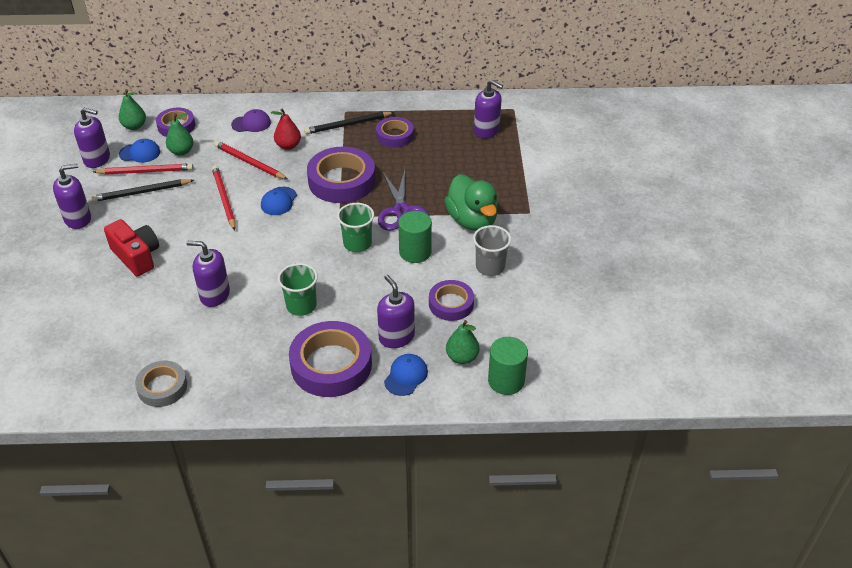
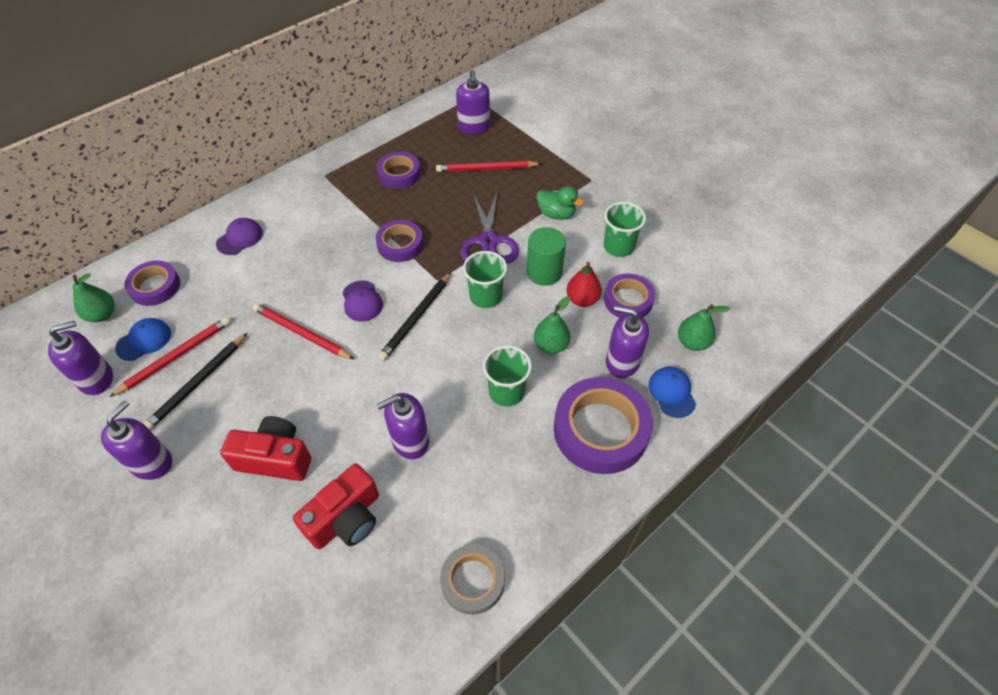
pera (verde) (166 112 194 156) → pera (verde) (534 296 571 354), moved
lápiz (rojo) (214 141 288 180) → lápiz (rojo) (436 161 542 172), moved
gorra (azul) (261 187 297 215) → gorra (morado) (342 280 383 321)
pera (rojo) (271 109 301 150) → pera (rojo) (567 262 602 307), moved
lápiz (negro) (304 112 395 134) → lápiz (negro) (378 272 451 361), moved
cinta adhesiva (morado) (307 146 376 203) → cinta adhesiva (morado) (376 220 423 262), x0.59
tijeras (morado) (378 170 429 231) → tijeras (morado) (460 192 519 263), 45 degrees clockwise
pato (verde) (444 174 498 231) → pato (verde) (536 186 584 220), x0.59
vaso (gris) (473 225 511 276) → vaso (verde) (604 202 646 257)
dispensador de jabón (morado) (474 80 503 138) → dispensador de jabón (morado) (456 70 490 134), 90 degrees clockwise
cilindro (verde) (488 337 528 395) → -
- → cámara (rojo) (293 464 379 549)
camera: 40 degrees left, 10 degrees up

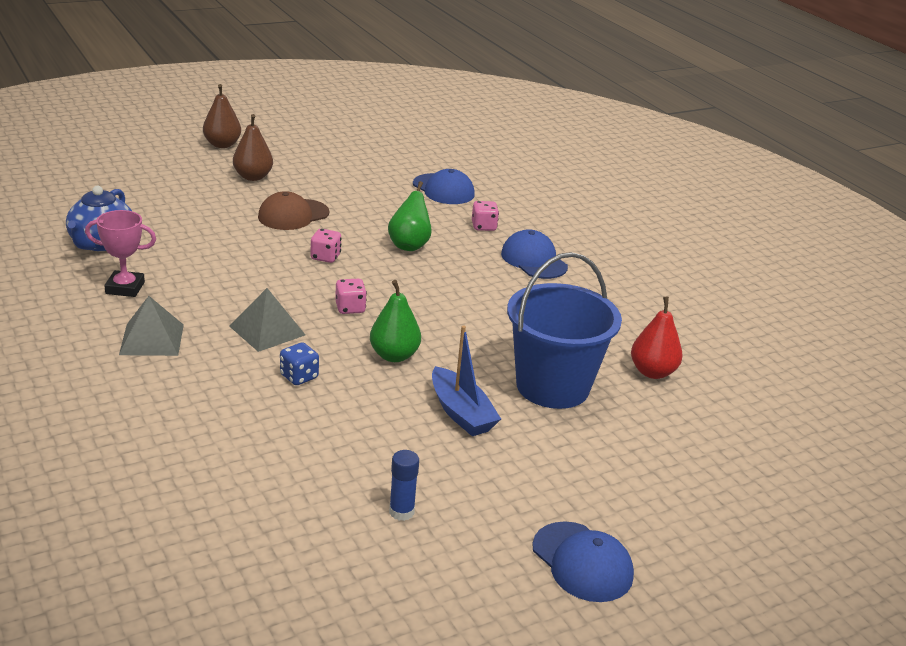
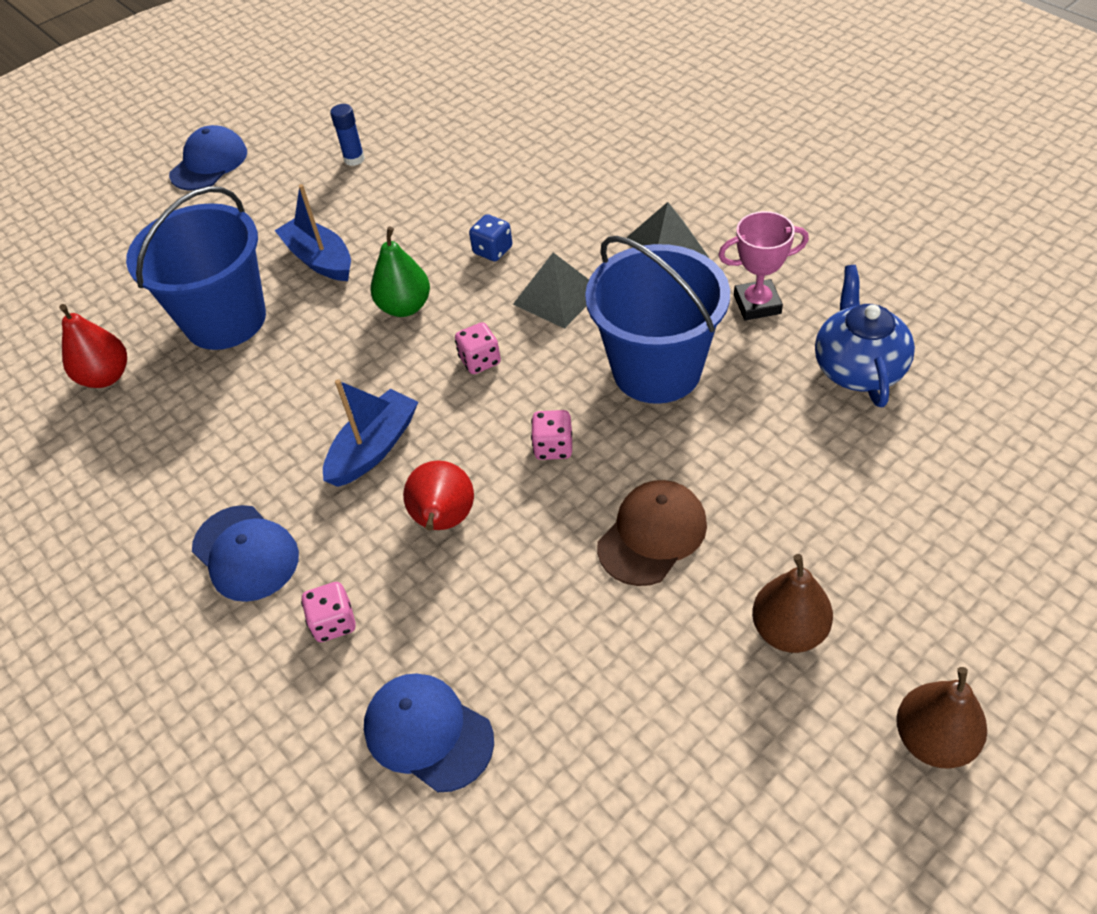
pera (verde) (388 181 432 251) → pera (rojo) (403 460 474 531)
gorra (azul) (532 521 634 602) → gorra (azul) (169 125 247 190), 75 degrees clockwise
- → barco (azul) (323 379 418 487)
- → balde (azul) (585 236 730 404)
camera: 175 degrees right, 20 degrees up

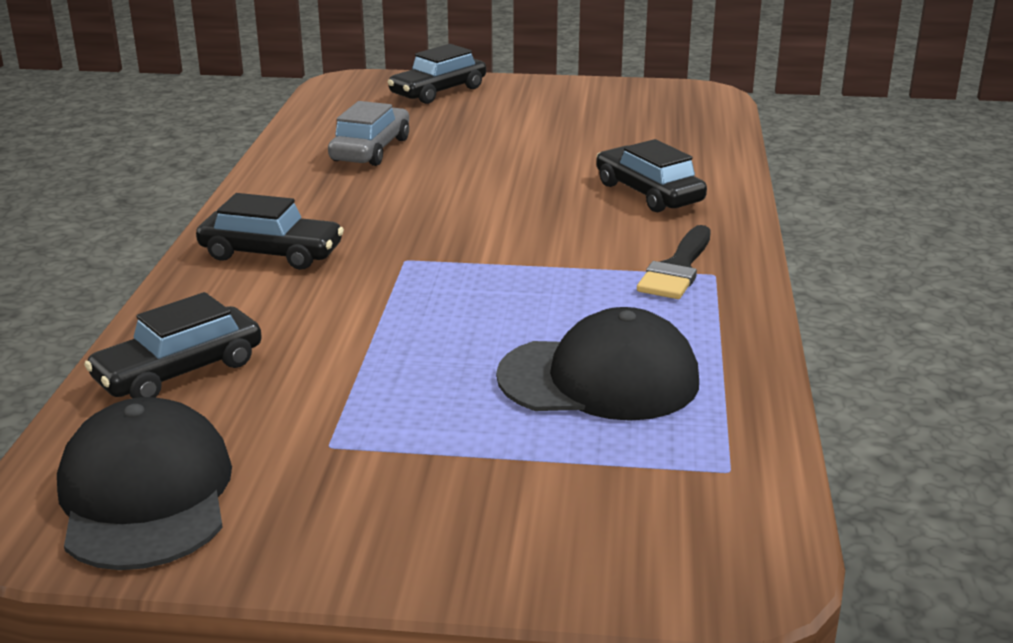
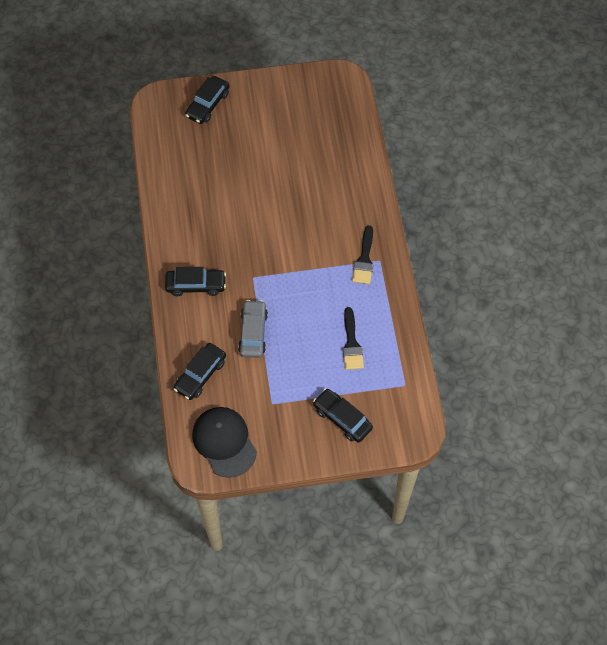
coche (gris) (328 101 409 166) → coche (gris) (238 300 268 358), moved
gorra (negro) (496 307 699 421) → pincel (negro) (343 307 364 370)
coche (negro) (596 139 707 212) → coche (negro) (313 389 373 442), moved
camera: 15 degrees left, 35 degrees up

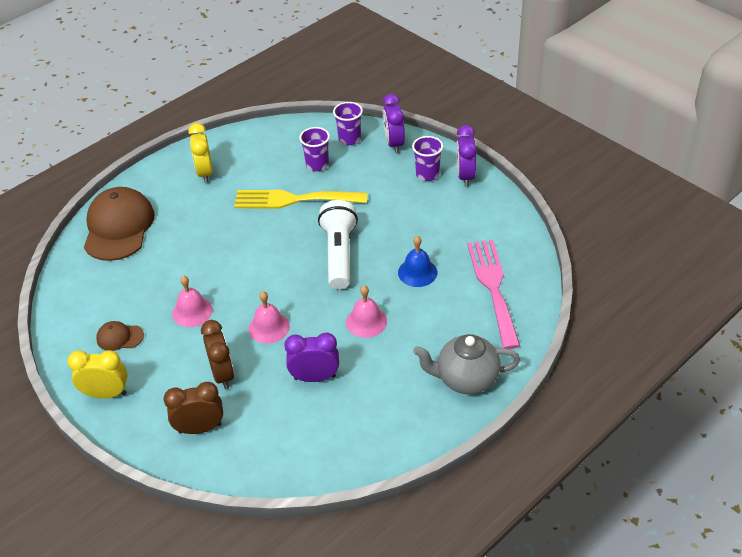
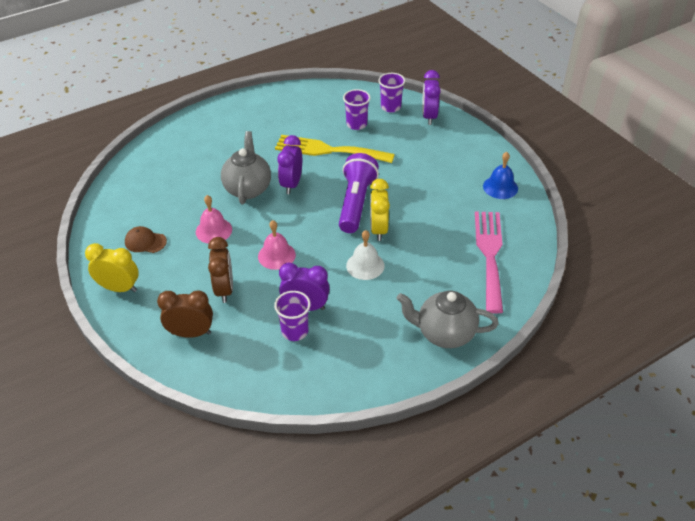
gorra (marrón) (84 187 154 261) → -
despertador (amarillo) (188 123 213 183) → despertador (amarillo) (370 179 390 241), moved
lámpara de mano (blanco) (318 200 358 290) → lámpara de mano (morado) (339 153 379 233)
campana (rosa) (346 285 387 338) → campana (blanco) (346 230 385 280)
campana (azul) (398 236 437 287) → campana (azul) (483 152 518 199), moved
vaso (morado) (412 136 443 181) → vaso (morado) (274 291 311 341), moved
despertador (morado) (456 125 477 187) → despertador (morado) (278 135 302 194), moved
- → tetera (gris) (221 131 271 204)
camera: 10 degrees right, 0 degrees up

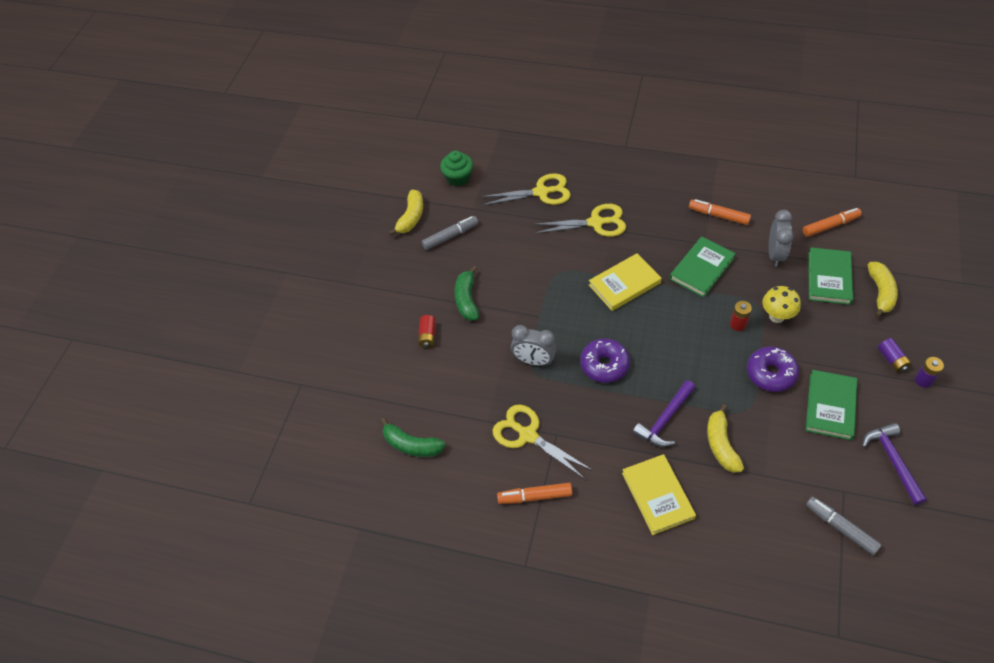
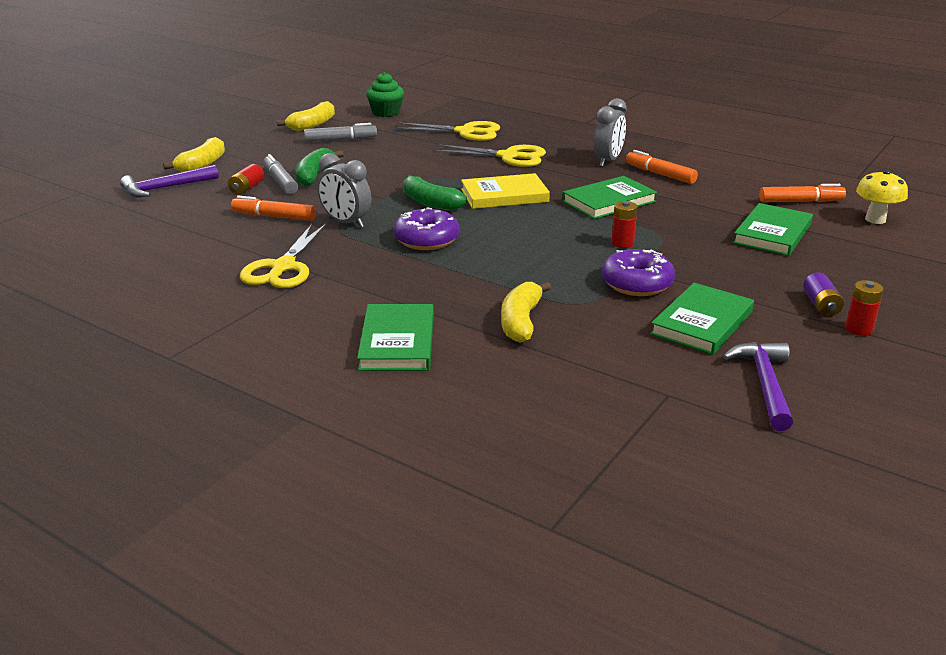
plátano (verde) (380 418 446 457) → plátano (verde) (403 175 467 211), moved
tijeras (amarillo) (492 404 592 479) → tijeras (amarillo) (240 224 326 288), 135 degrees counterclockwise
rotulador (naranja) (497 483 572 504) → rotulador (naranja) (231 196 316 221), moved
libro (amarillo) (622 454 696 535) → libro (verde) (357 304 434 371)
martillo (morado) (633 380 696 447) → martillo (morado) (120 165 219 197), moved
seta (amarillo) (762 286 801 323) → seta (amarillo) (856 170 908 224), moved
despertador (gris) (769 210 793 267) → despertador (gris) (594 98 627 167), moved
rotulador (gris) (806 496 882 555) → rotulador (gris) (263 154 298 194), moved
plátano (amarillo) (868 262 898 318) → plátano (amarillo) (163 137 225 172), moved
pila (morado) (915 357 944 388) → pila (rojo) (845 280 884 336)
camera: 15 degrees right, 25 degrees down

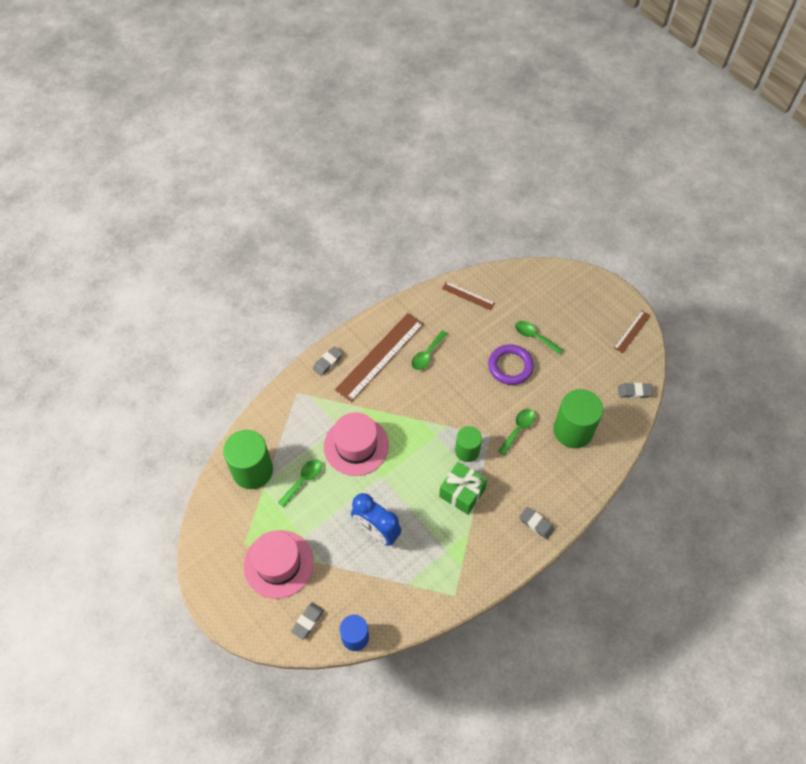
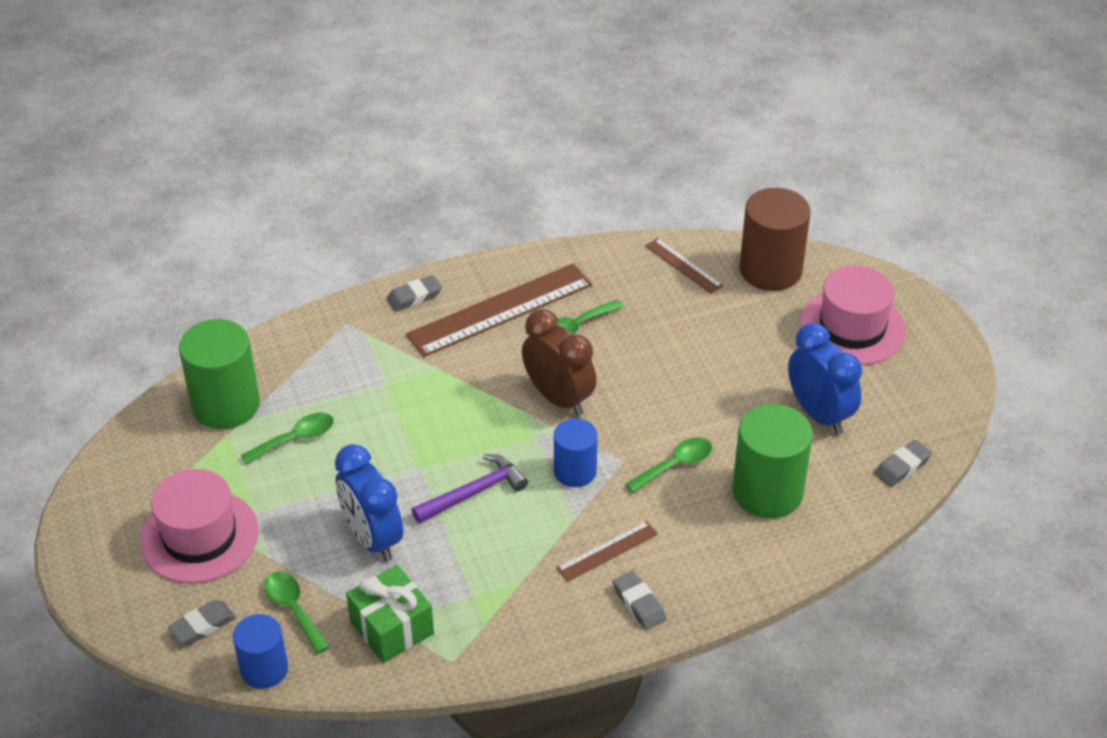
sombrero (rosa) (324 412 389 476) → sombrero (rosa) (800 266 906 365), moved
regalo (verde) (439 462 487 515) → regalo (verde) (346 565 434 663), moved
cilindro (verde) (455 426 482 462) → cilindro (azul) (554 418 598 487)
anillo (morado) (488 344 534 385) → -
cuchara (verde) (515 321 563 355) → cuchara (verde) (264 572 329 654), moved
regla (marrón) (614 311 651 353) → regla (marrón) (557 521 658 582), moved
goma de borrar (gris) (618 383 653 398) → goma de borrar (gris) (875 440 932 487), 60 degrees counterclockwise
- → martillo (morado) (412 454 528 523)
- → despertador (marrón) (522 309 596 416)
- → cilindro (marrón) (739 188 811 291)
- → despertador (azul) (788 323 862 434)
camera: 20 degrees right, 15 degrees down

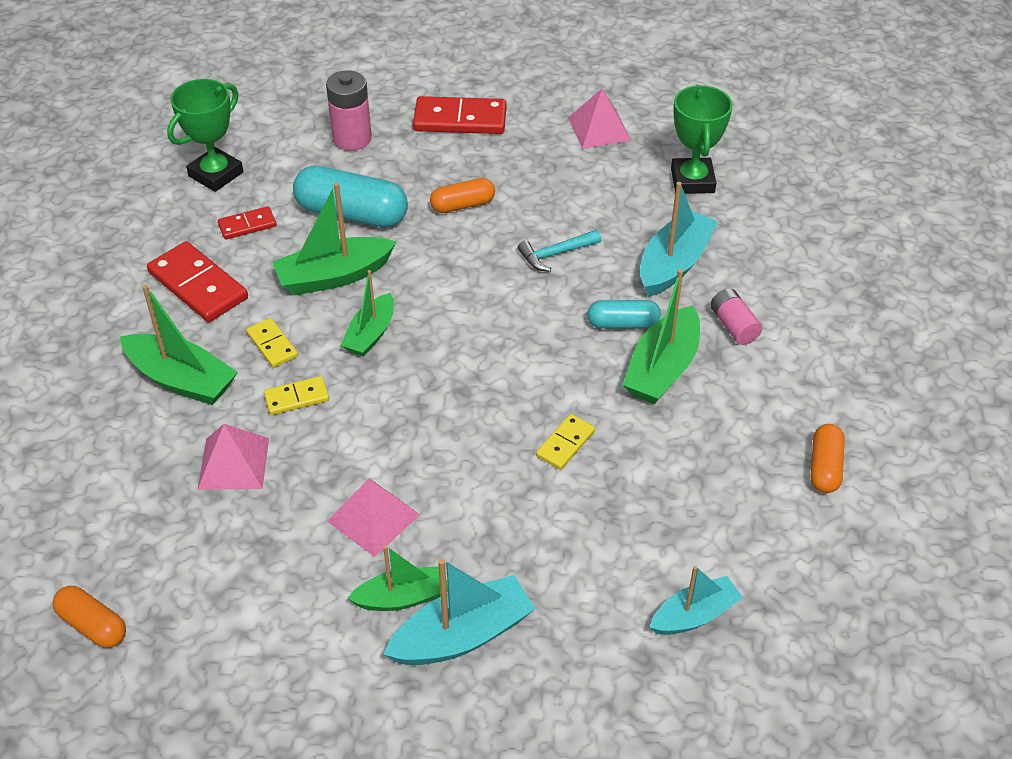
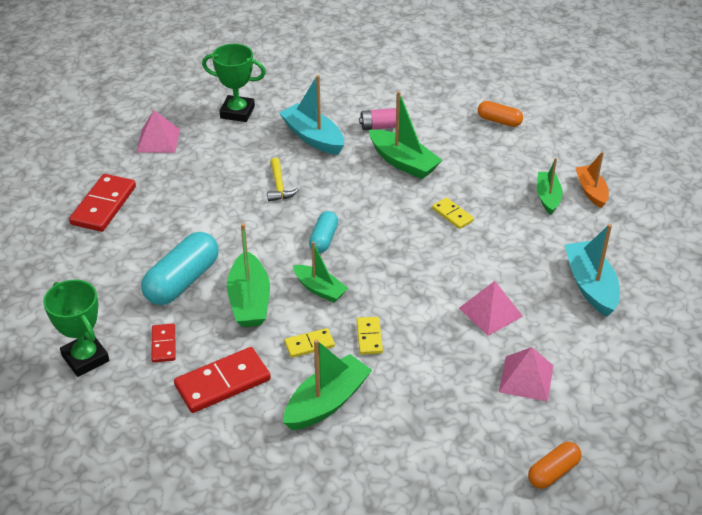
pirámide (rosa) (197 424 269 490) → pirámide (rosa) (499 347 553 402), moved
pila (rosa) (326 71 372 151) → -
barco (verde) (347 545 448 611) → barco (verde) (537 158 563 215), moved
cápsula (naranja) (430 178 495 213) → -
martillo (turquesa) (517 230 601 272) → martillo (amarillo) (267 158 299 201)
cápsula (turquesa) (587 300 661 329) → cápsula (turquesa) (309 211 338 253), moved
barco (turquesa) (650 566 743 635) → barco (naranja) (576 151 609 208)
camera: 75 degrees left, 5 degrees down

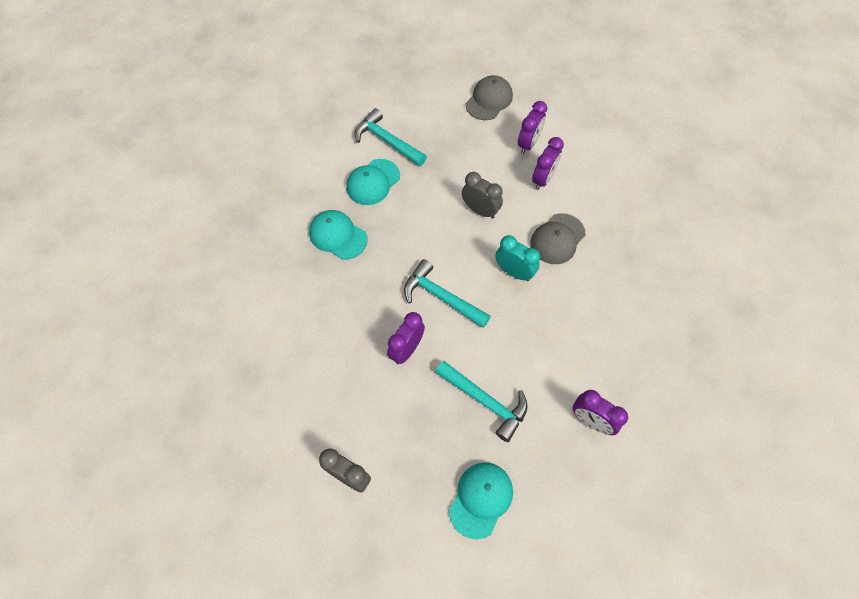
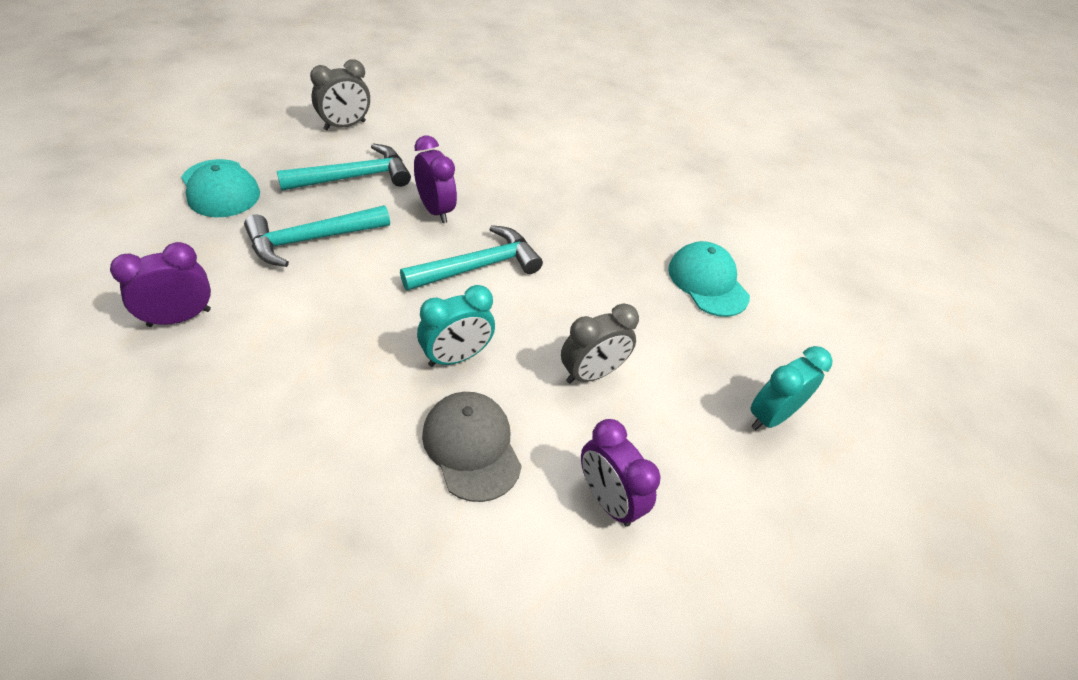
gorra (turquesa) (309 210 367 260) → -
martillo (turquesa) (355 108 427 166) → martillo (turquesa) (277 143 411 191), moved
gorra (gris) (466 75 513 120) → -
despertador (morado) (518 101 547 154) → -
- → despertador (turquesa) (750 346 833 430)
camera: 110 degrees right, 15 degrees down

